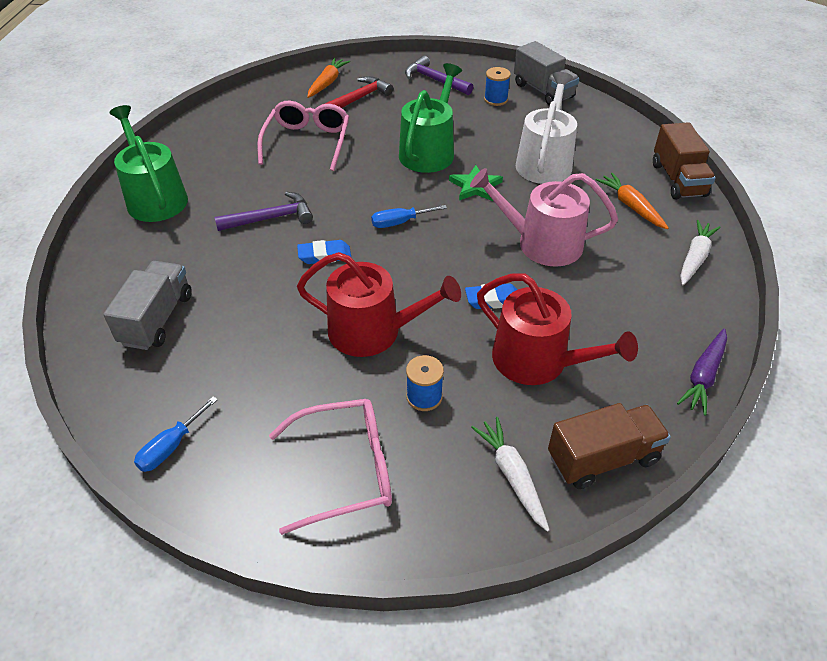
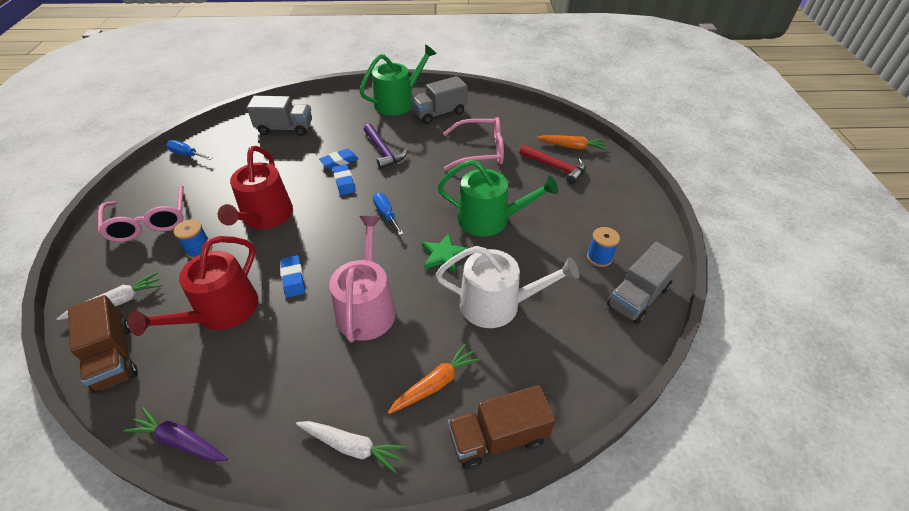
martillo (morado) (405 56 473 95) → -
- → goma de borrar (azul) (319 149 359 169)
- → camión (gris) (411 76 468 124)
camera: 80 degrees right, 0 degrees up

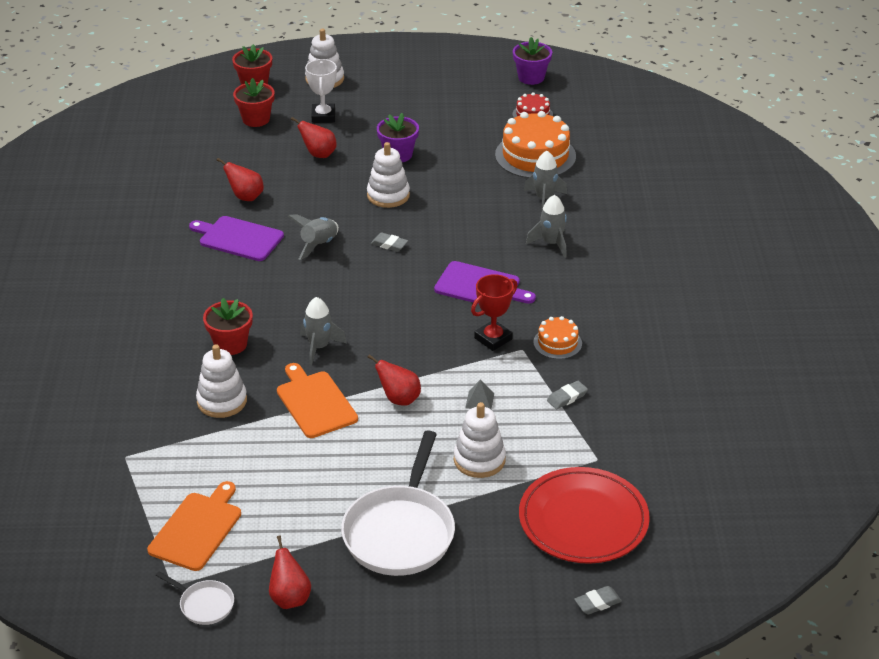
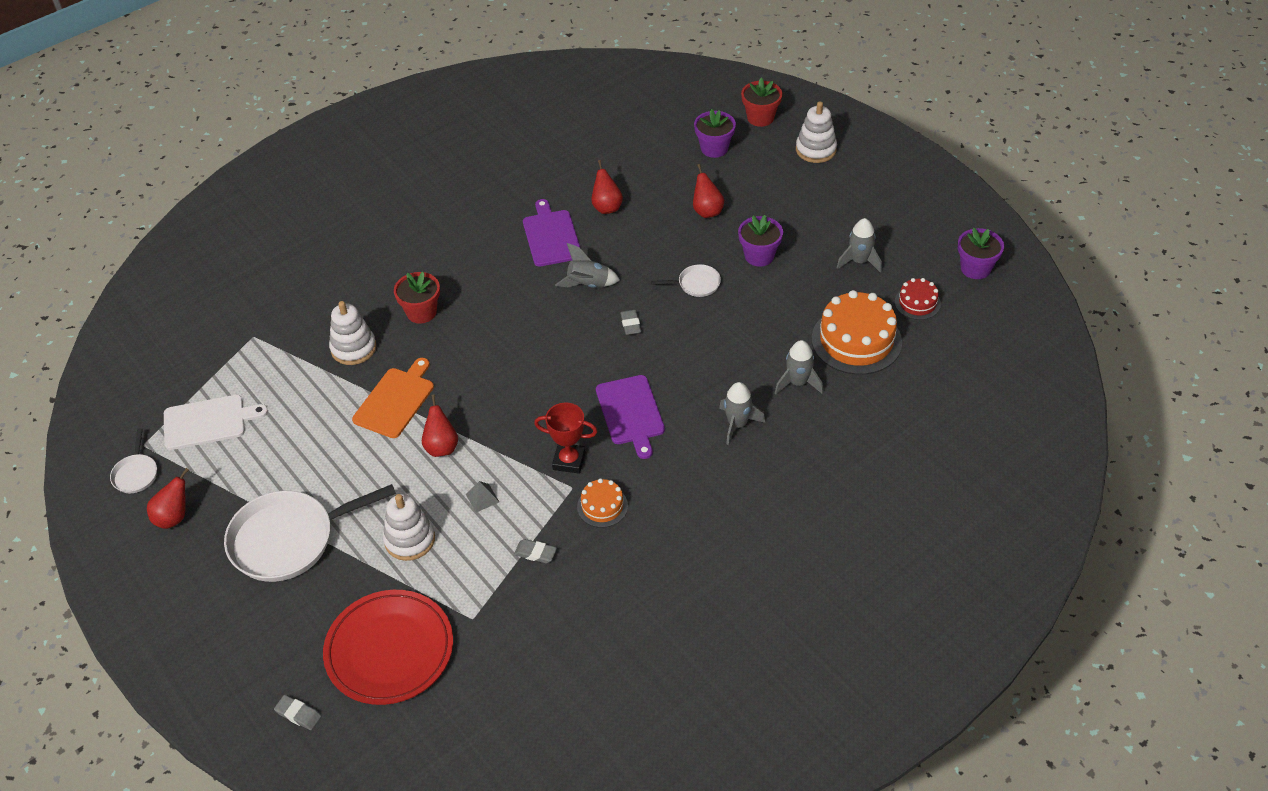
tabla de cortar (naranja) (147 481 241 571) → tabla de cortar (blanco) (164 395 268 450)
maceta (rojo) (233 78 275 127) → maceta (morado) (694 109 736 158)
cohete (gris) (300 297 347 365) → cohete (gris) (836 218 882 273), moved
trofeo (blanco) (305 59 337 123) → -
juguete apilable (blanco) (367 142 410 208) → sartén (blanco) (651 264 721 297)
camera: 55 degrees right, 10 degrees up

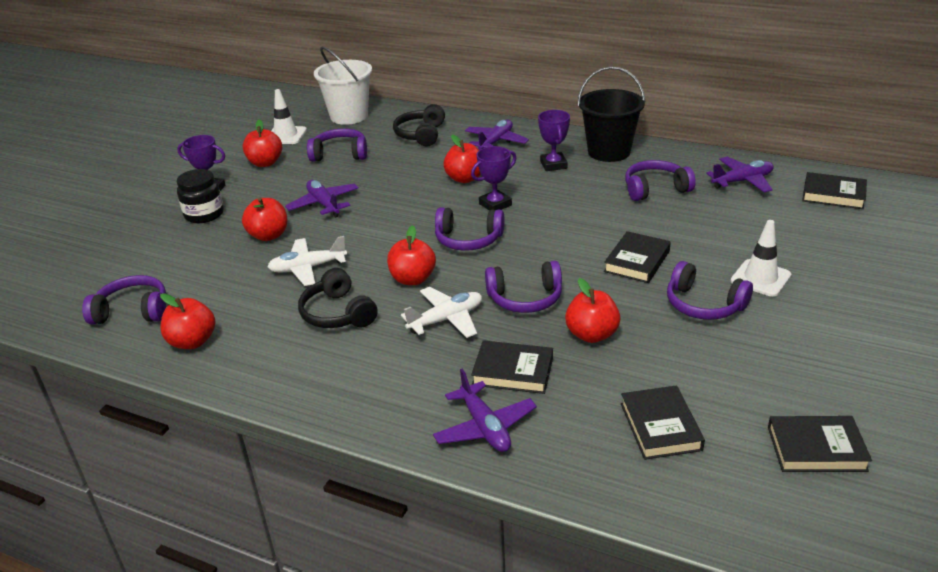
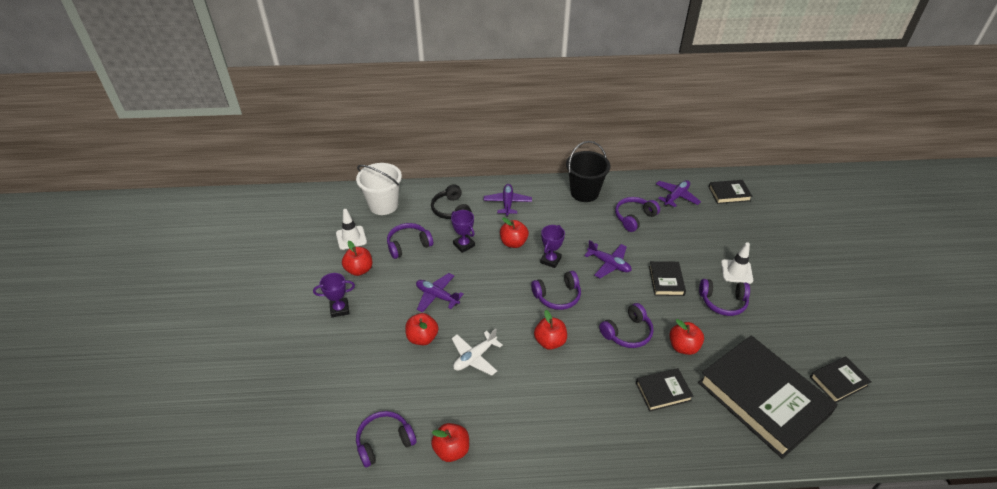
tarro (negro) (177 169 224 223) → -
auriculares (negro) (298 268 378 328) → -
avión (blanco) (401 287 482 338) → -
avión (morado) (433 369 537 452) → avión (morado) (584 240 632 278), moved
trofeo (morado) (538 110 570 171) → trofeo (morado) (451 210 475 253), moved
libro (negro) (621 386 705 460) → libro (negro) (698 336 838 459), x2.24
camera: 30 degrees left, 10 degrees up

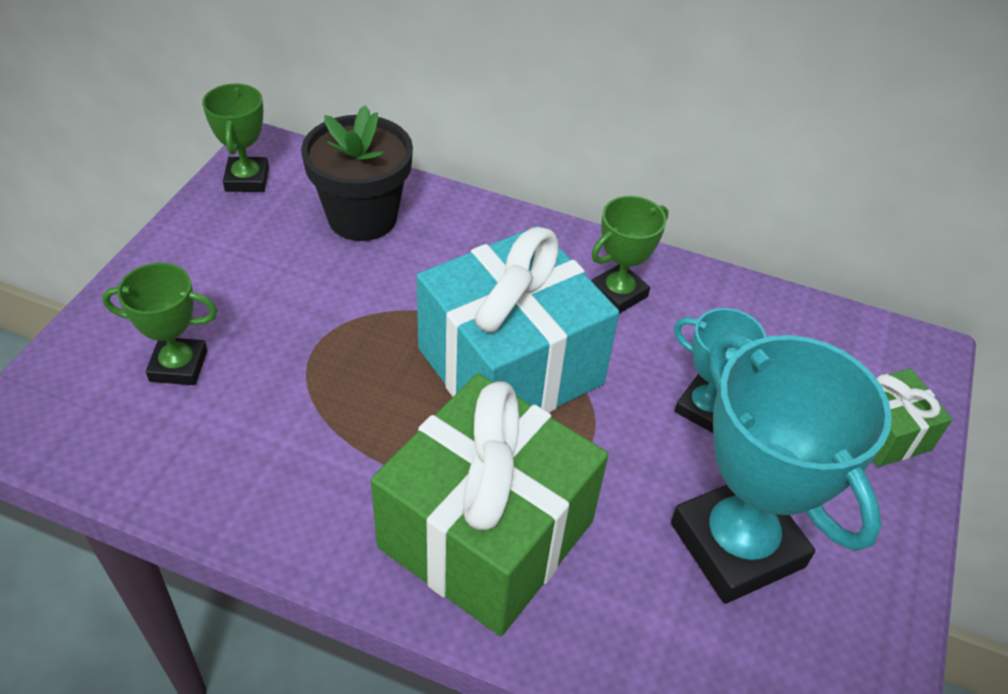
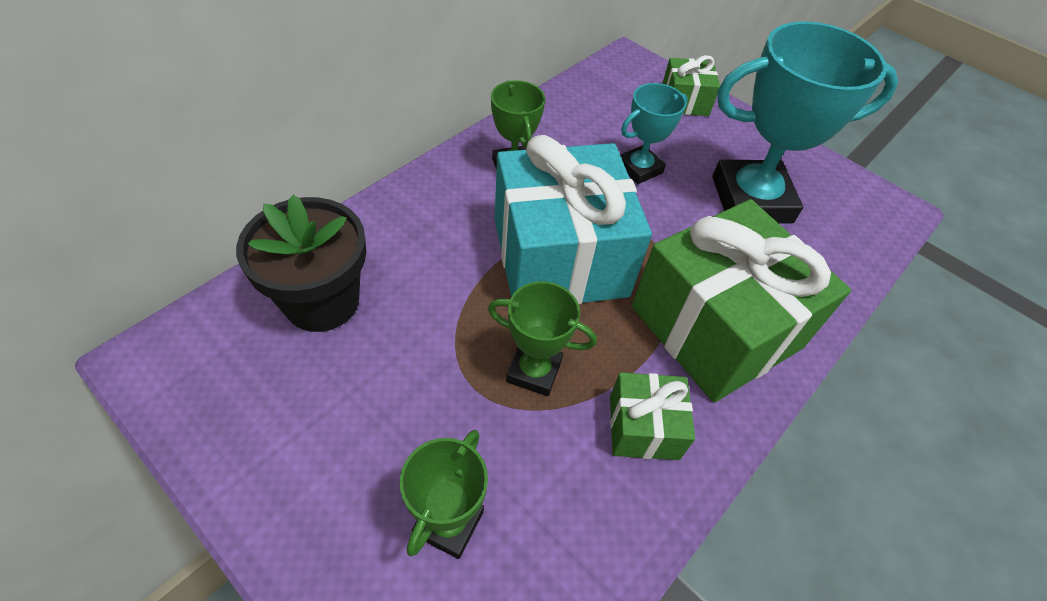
trofeo (verde) (202 83 269 192) → trofeo (verde) (488 281 597 396), moved
- → regalo (verde) (610 372 695 460)
camera: 70 degrees left, 5 degrees up

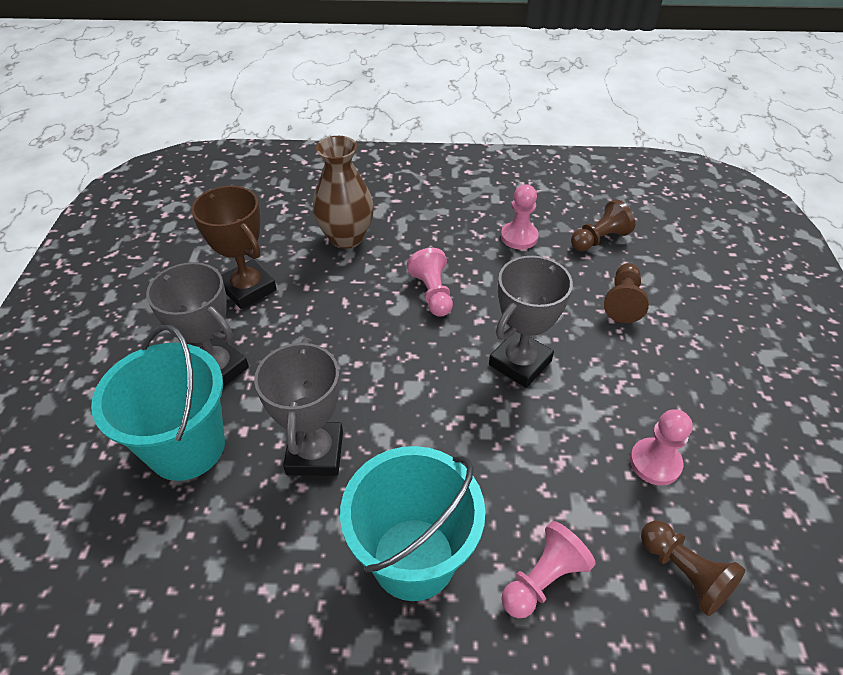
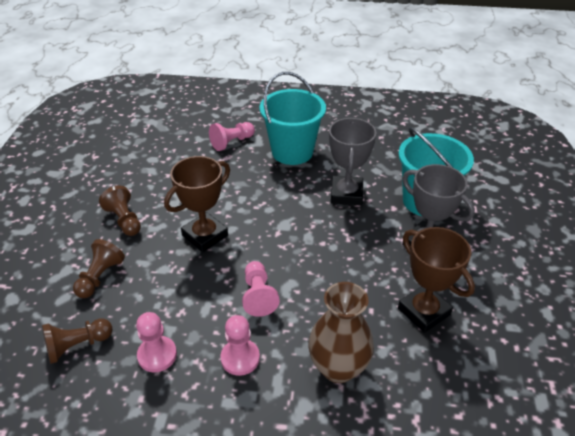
trofeo (gris) (489 256 573 388) → trofeo (marrón) (164 156 230 252)
peón (rosa) (630 409 693 485) → peón (rosa) (220 315 260 376), moved
peón (marrón) (641 521 746 616) → peón (marrón) (99 186 141 236), moved
camera: 175 degrees left, 5 degrees down

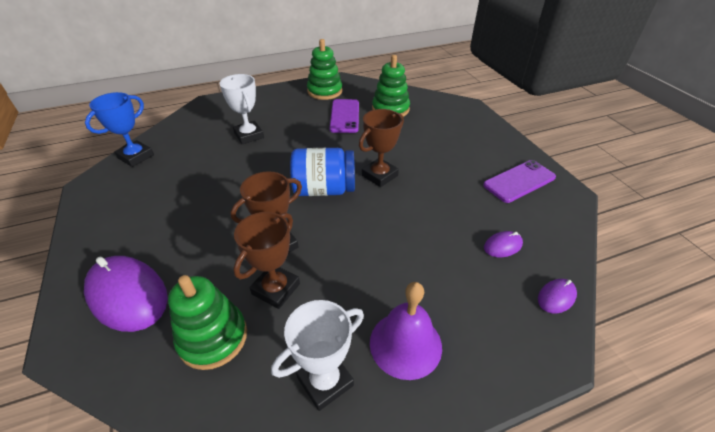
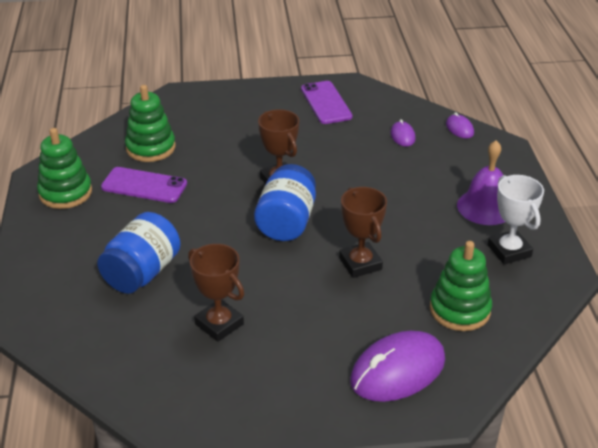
trofeo (azul) (85 92 154 167) → -
trofeo (blanco) (220 74 264 144) → tarro (azul) (97 212 181 294)
trofeo (marrón) (233 212 300 309) → trofeo (marrón) (188 244 244 342), moved
camera: 75 degrees left, 5 degrees down

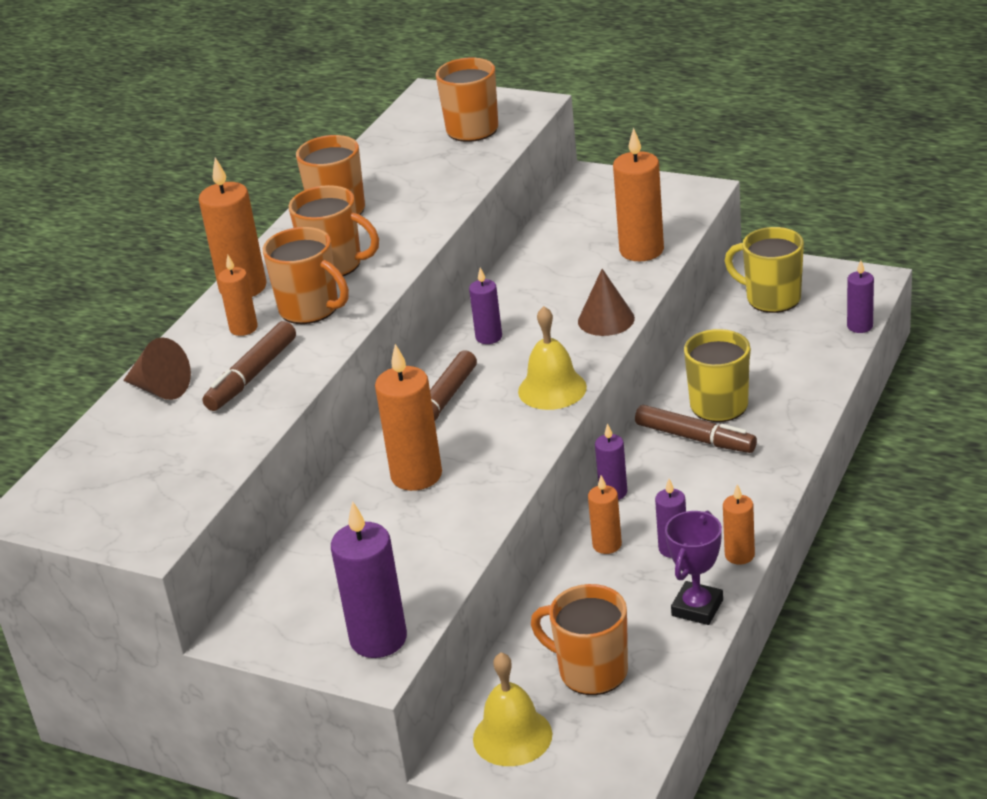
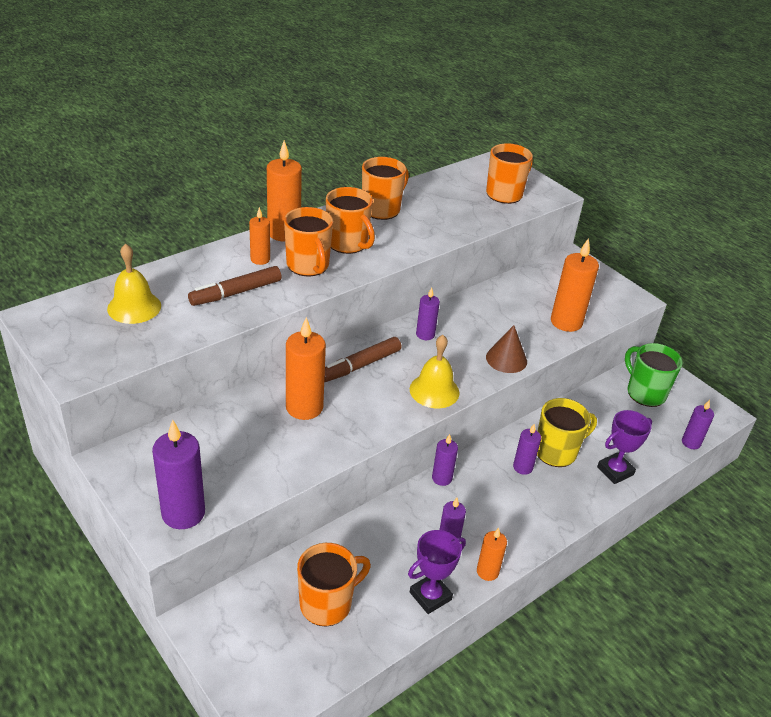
cono (marrón) (123 338 191 400) → -
campana (amarillo) (473 652 552 766) → campana (amarillo) (107 244 161 324), moved
taza (naranja) (531 584 628 695) → taza (naranja) (297 543 371 627), 90 degrees clockwise
vela (naranja) (588 475 622 554) → -
rotulador (marrón) (635 405 757 453) → vela (morado) (513 424 541 475)
taza (amarillo) (725 227 804 313) → taza (verde) (625 343 682 407)
- → trofeo (morado) (597 410 652 484)
camera: 20 degrees right, 5 degrees up

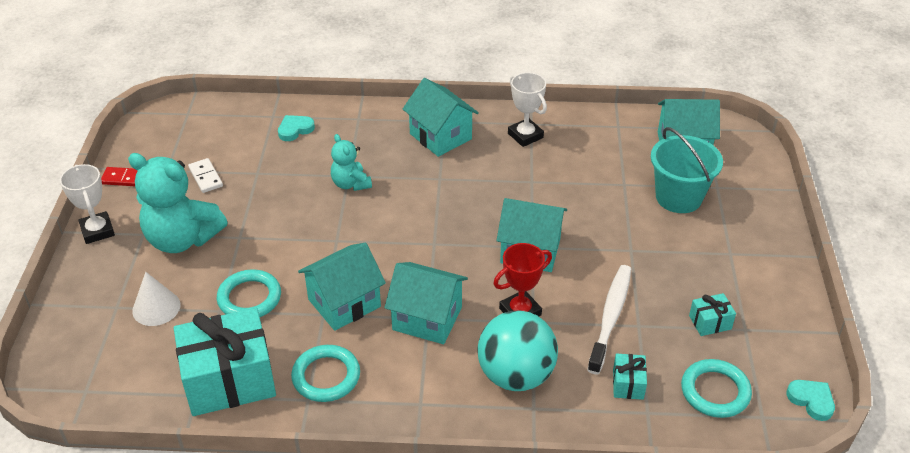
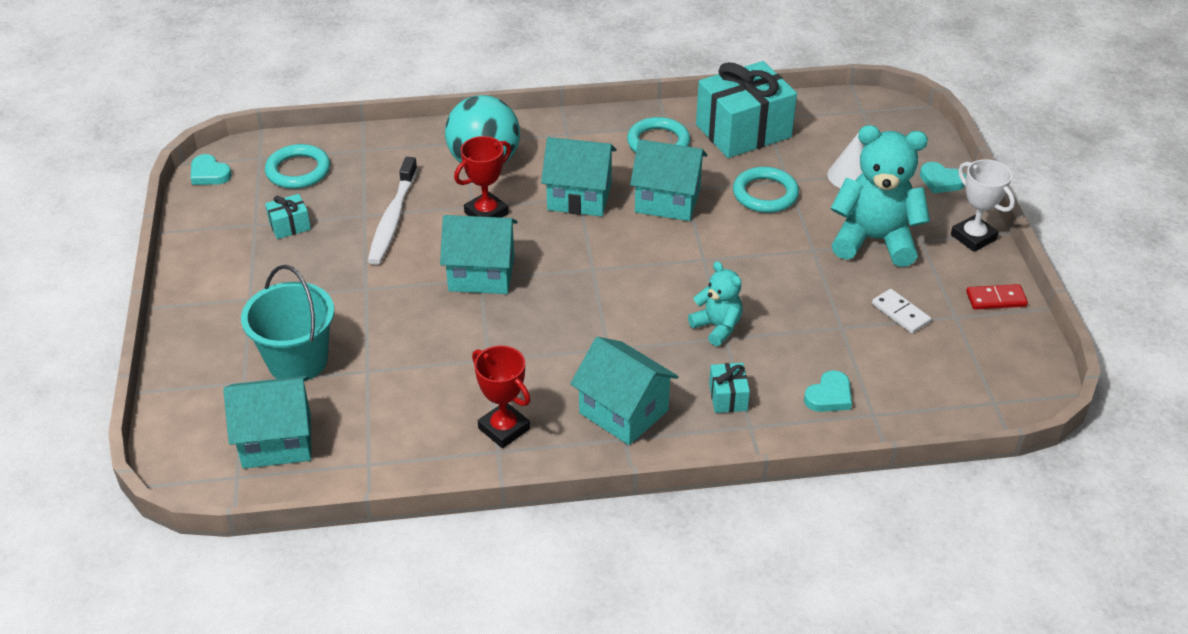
casa (turquesa) (298 242 386 331) → casa (turquesa) (630 139 707 221), 60 degrees clockwise
trofeo (blanco) (508 72 547 147) → trofeo (rojo) (472 346 530 448)
regalo (turquesa) (613 353 647 400) → regalo (turquesa) (709 363 750 413), moved
- → corazón (turquesa) (920 162 966 193)
camera: 170 degrees right, 0 degrees up

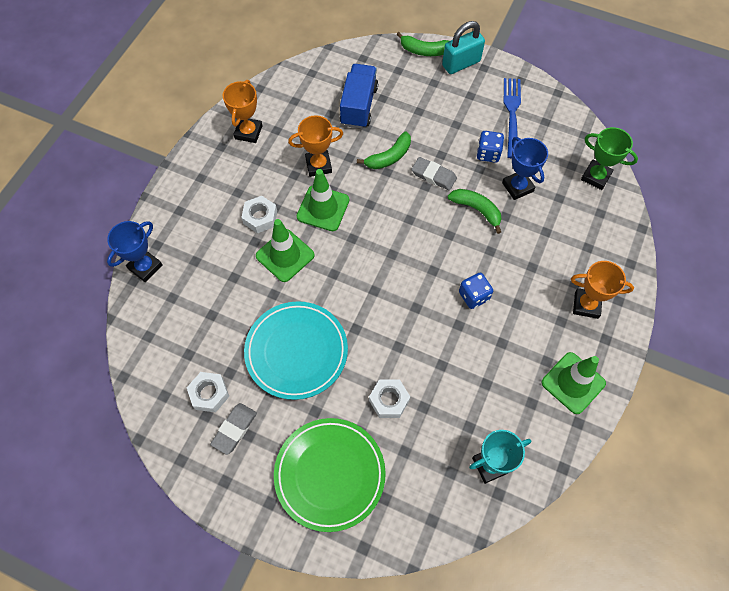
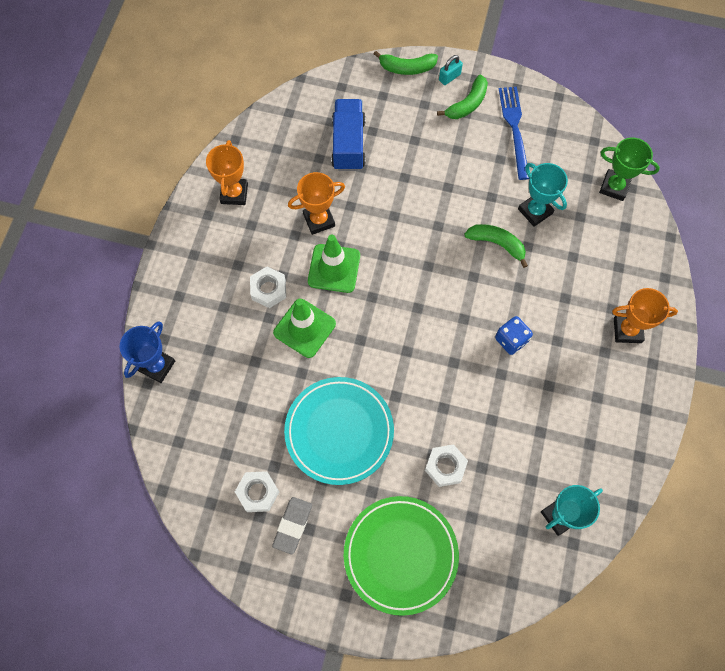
plátano (verde) (357 131 411 169) → plátano (verde) (437 75 488 119), moved
goma de borrar (gris) (411 157 457 191) → -
candado (turquesa) (442 21 485 74) → candado (turquesa) (439 55 463 85), x0.54
dado (azul) (477 131 504 163) → -
trofeo (azul) (502 137 548 200) → trofeo (turquesa) (518 163 568 227)
cono de tráfico (verde) (541 352 606 414) → -
camera: 10 degrees left, 5 degrees up

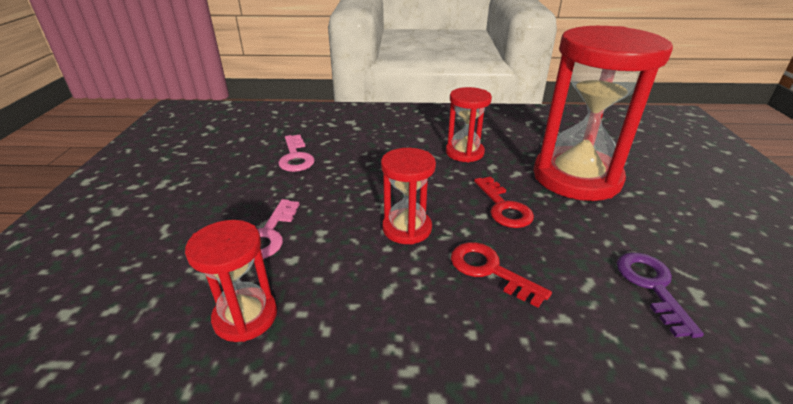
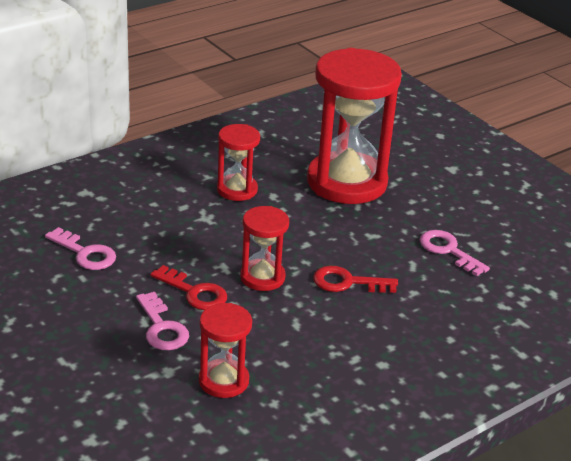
llave (rojo) (474 177 534 228) → llave (rojo) (150 265 227 310), moved
llave (morado) (617 252 704 338) → llave (rosa) (420 230 490 276)
camera: 40 degrees left, 0 degrees up

